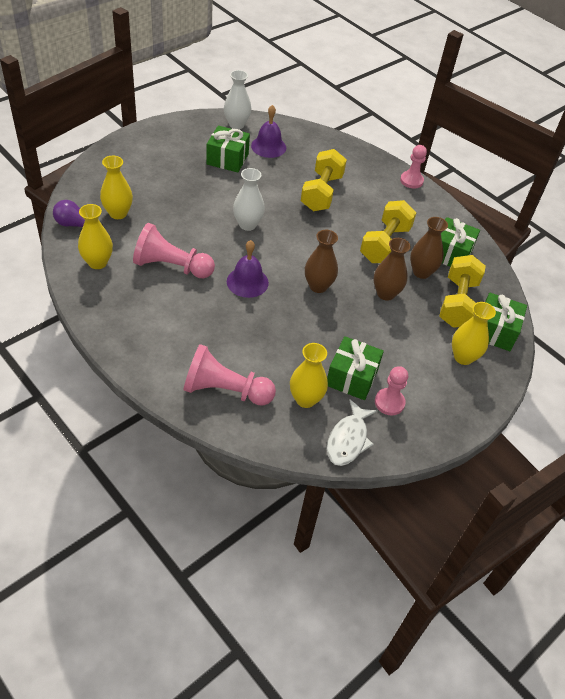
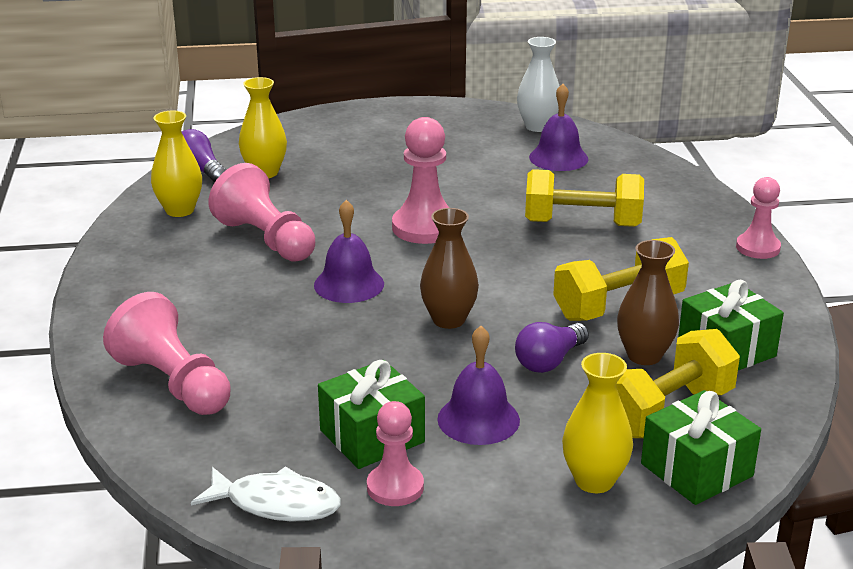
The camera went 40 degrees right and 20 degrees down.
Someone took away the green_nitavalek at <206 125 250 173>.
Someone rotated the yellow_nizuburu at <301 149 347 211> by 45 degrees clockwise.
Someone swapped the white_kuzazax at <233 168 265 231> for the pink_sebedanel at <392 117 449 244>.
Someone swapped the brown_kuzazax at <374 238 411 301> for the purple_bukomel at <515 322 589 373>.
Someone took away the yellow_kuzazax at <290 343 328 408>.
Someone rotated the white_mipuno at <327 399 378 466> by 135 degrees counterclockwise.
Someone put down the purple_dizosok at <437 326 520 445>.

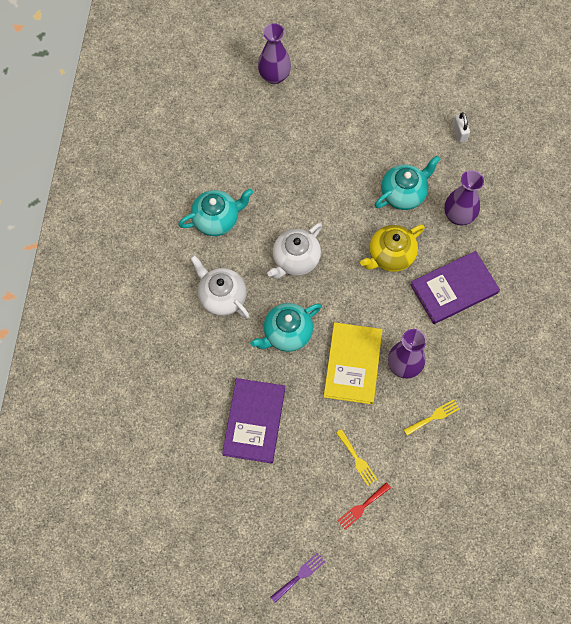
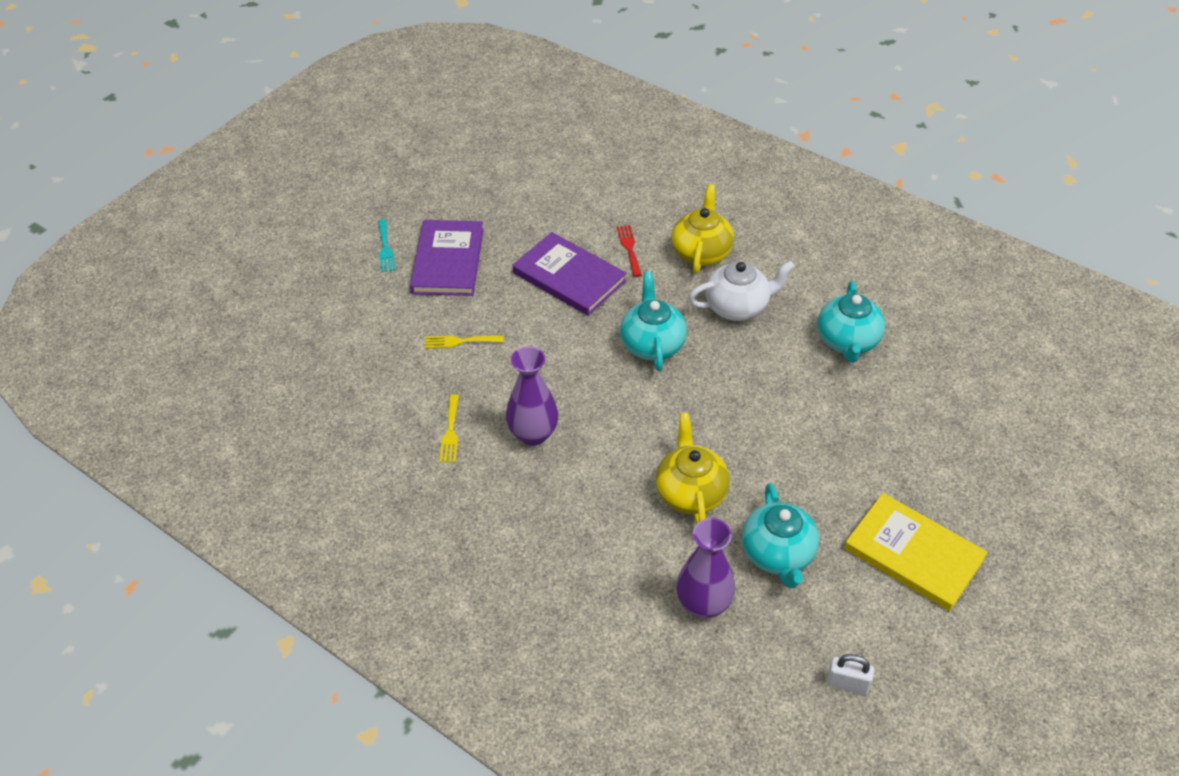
The camera went 120 degrees right and 20 degrees down.
Someone took away the purple_kuzazax at <258 23 291 84>.
Someone took away the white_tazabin at <267 223 322 279>.
Someone carried the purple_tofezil from <410 251 500 324> to <410 220 484 296>.
Someone carried the yellow_tofezil from <324 322 382 404> to <844 493 987 611>.
Someone carried the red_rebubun from <337 482 391 530> to <617 225 642 277>.
Someone repainted the purple_rebubun at <271 552 325 603>, which became the turquoise_rebubun at <378 219 395 272>.
Someone put down the yellow_tazabin at <671 184 734 273>.

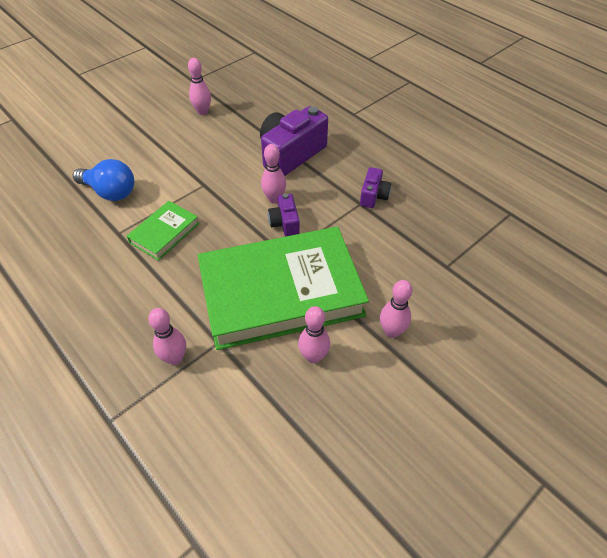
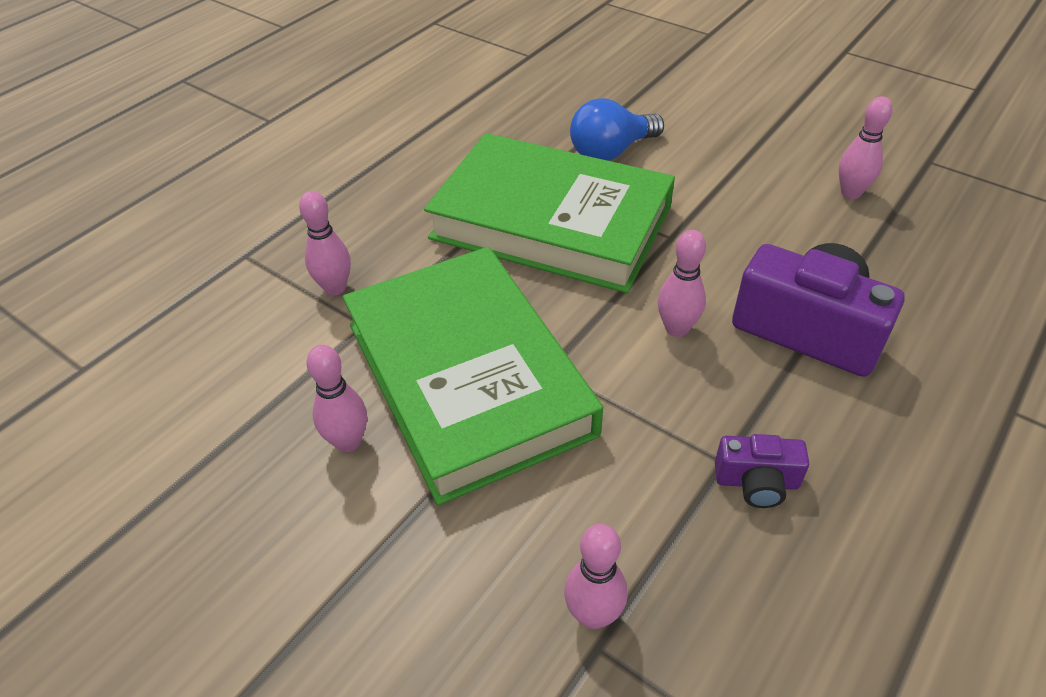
The camera went 80 degrees right and 5 degrees down.
Someone rotated the blue_bukomel at <73 159 134 201> by 45 degrees clockwise.
Someone took away the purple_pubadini at <268 194 300 236>.
Someone scaled the green_tofezil at <127 201 199 261> by 2.26.
Someone carried the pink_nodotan from <380 280 413 338> to <564 524 628 629>.

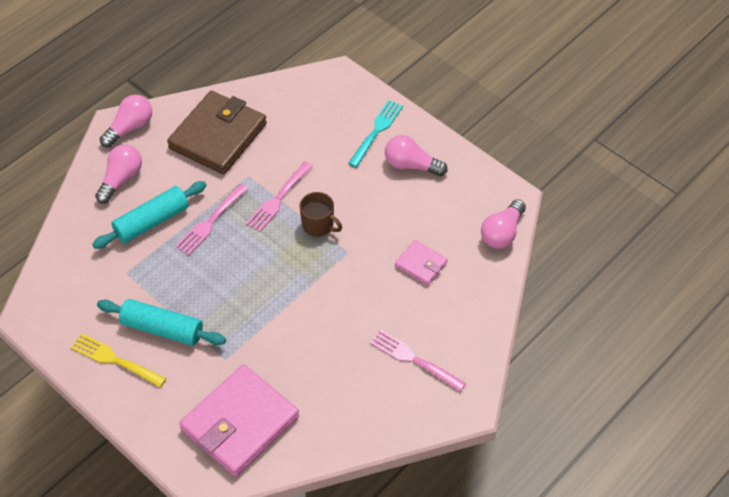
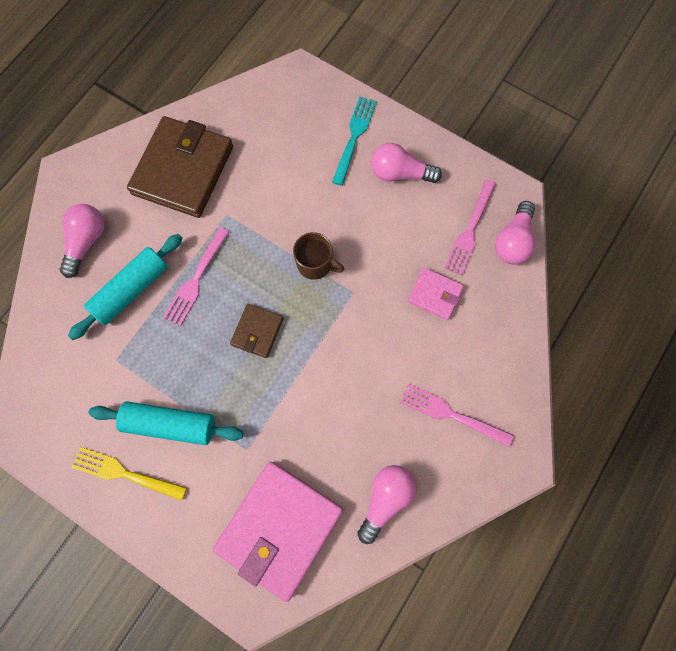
The camera went 10 degrees left and 20 degrees up.
Someone carried the pink_bukomel from <100 95 152 147> to <357 465 417 544>.
Someone carried the pink_rebubun from <246 161 313 232> to <444 180 496 275>.
Someone put down the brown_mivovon at <230 304 284 358>.

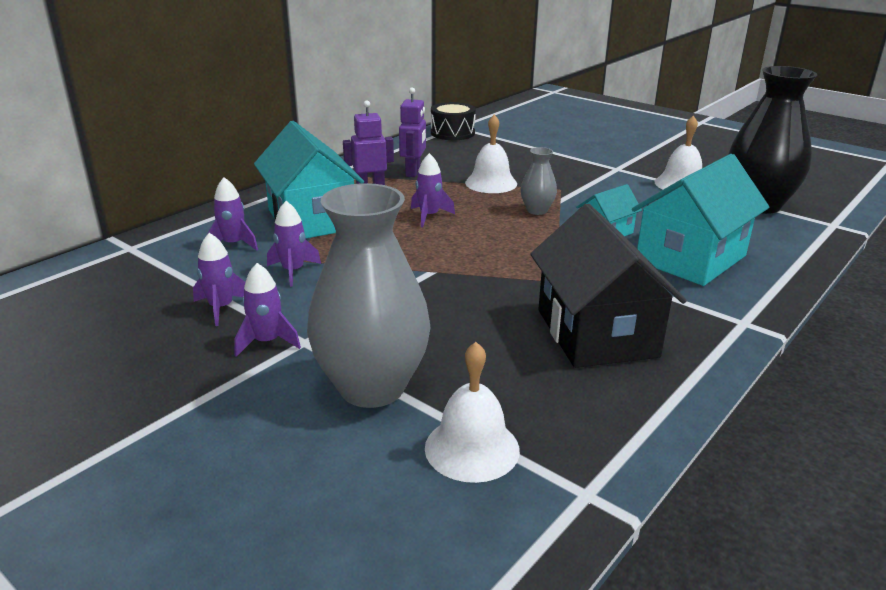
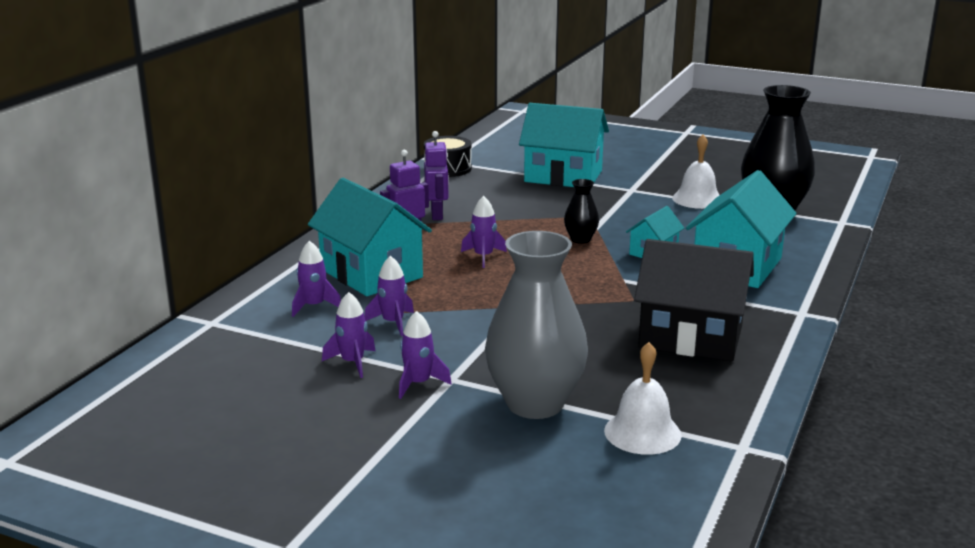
The camera went 15 degrees left and 5 degrees down.
Someone took away the white_dizosok at <465 114 517 193>.
Someone repainted the grey_kuzazax at <521 147 557 215>, which became the black_kuzazax at <564 179 599 244>.
Someone rotated the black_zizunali at <530 204 687 368> by 45 degrees counterclockwise.
Someone put down the turquoise_zizunali at <519 103 609 187>.

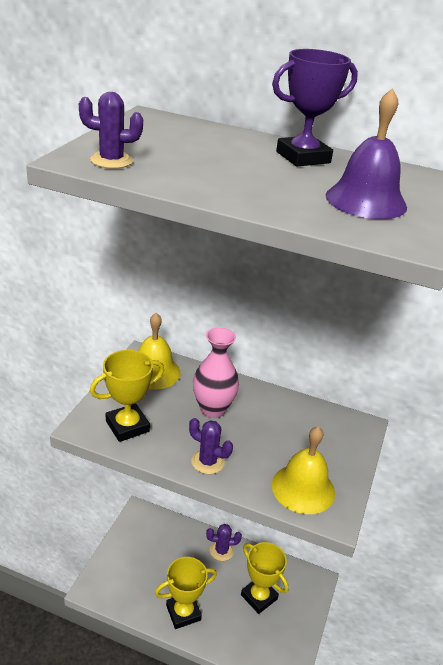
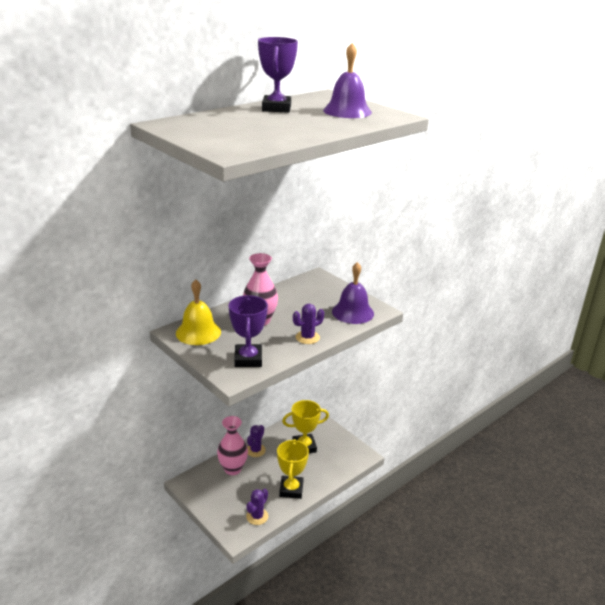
The camera went 60 degrees left and 5 degrees down.
Someone carried the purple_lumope from <79 92 143 169> to <246 489 268 525>.
Someone repainted the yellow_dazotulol at <90 350 164 442>, which became the purple_dazotulol at <228 295 268 367>.
Someone repainted the yellow_dizosok at <272 426 335 514>, which became the purple_dizosok at <332 262 374 324>.
Someone put down the pink_kuzazax at <217 416 248 475>.

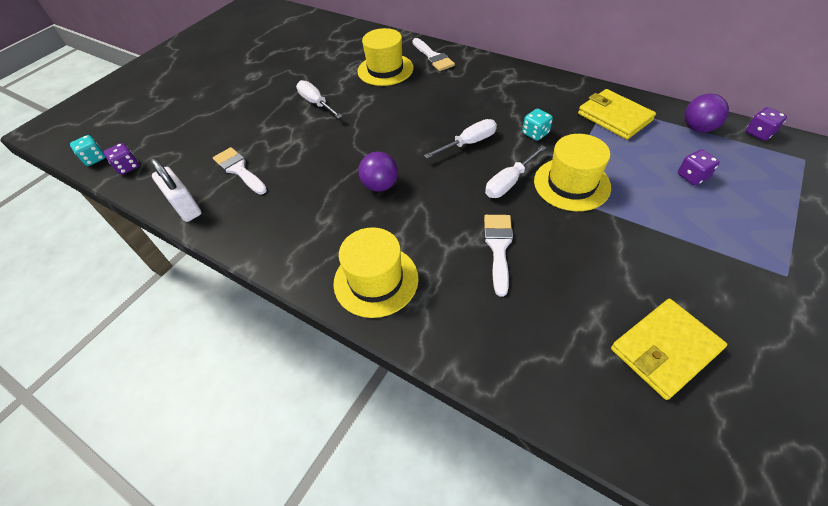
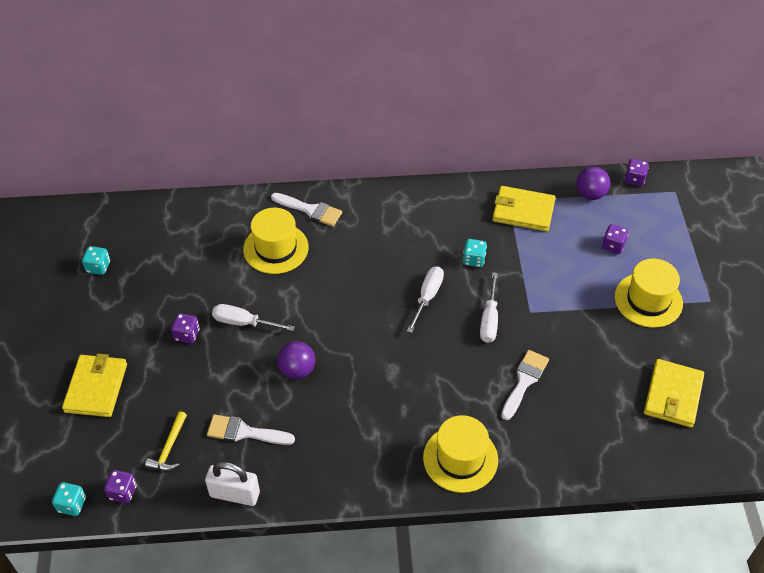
The camera went 40 degrees left and 0 degrees up.
Someone carried the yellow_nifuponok from <534 134 611 211> to <615 259 683 328>.
Someone carried the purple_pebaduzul from <358 152 398 191> to <277 341 315 379>.
Someone rotated the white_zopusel at <484 215 513 297> by 60 degrees clockwise.
Someone put down the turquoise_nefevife at <82 246 110 275>.
Someone put down the purple_nefevife at <171 313 200 344>.
Someone put down the yellow_mivovon at <62 354 127 417>.
Someone put down the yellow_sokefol at <145 411 187 471>.

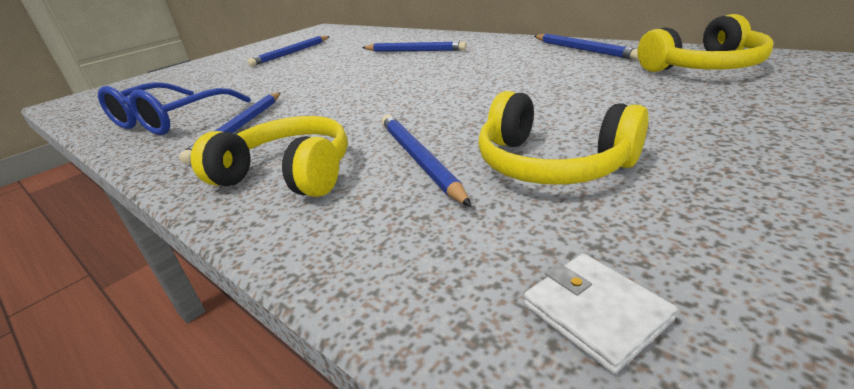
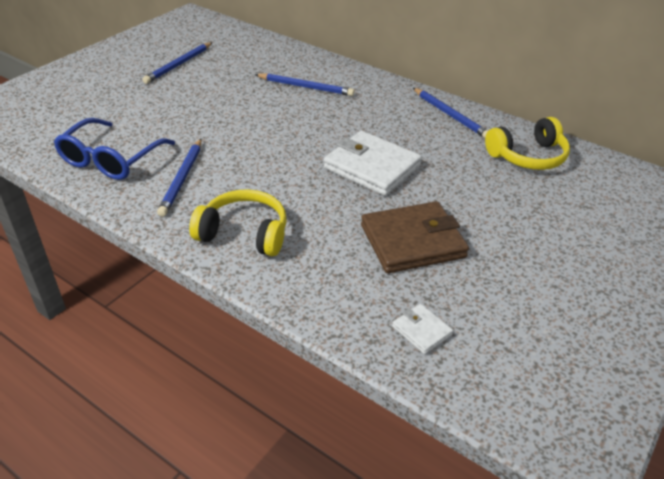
The camera went 10 degrees left and 10 degrees up.
Someone swapped the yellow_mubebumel at <478 91 649 185> for the brown_mivovon at <361 201 469 273>.
Someone took away the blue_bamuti at <382 115 472 207>.
Someone put down the white_mivovon at <324 131 422 196>.

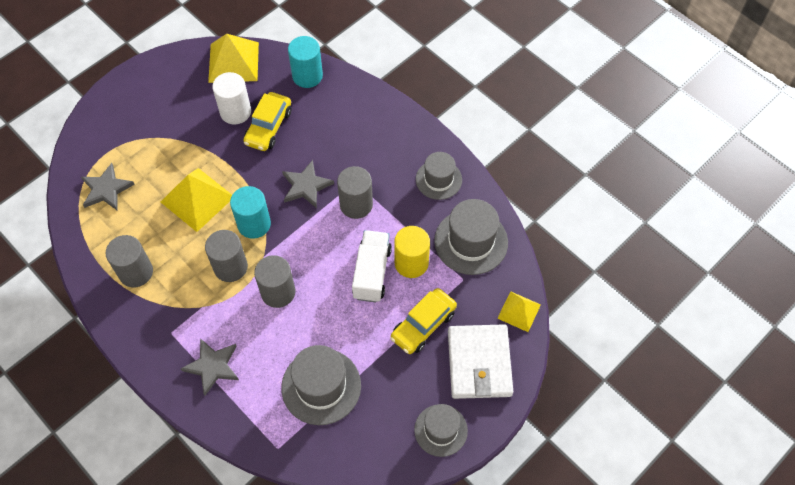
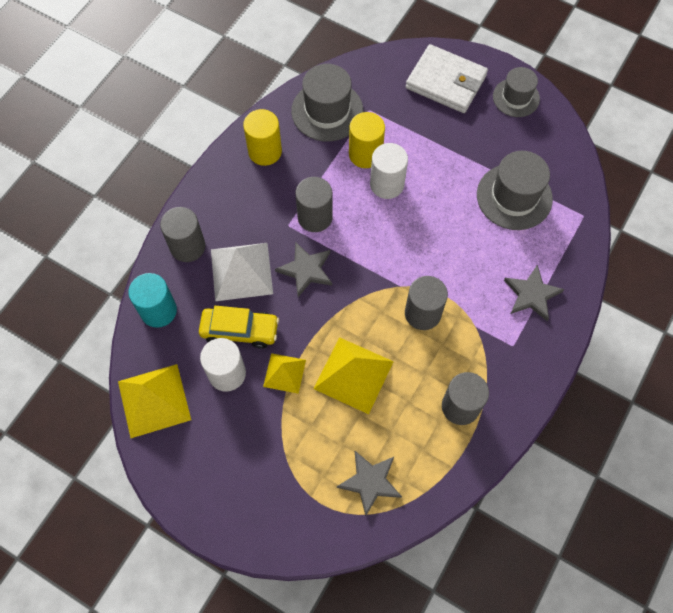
The camera went 105 degrees left and 5 degrees up.
Someone swapped the grey_nifuponok at <416 152 462 200> for the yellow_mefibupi at <243 109 282 166>.
Someone took away the turquoise_mefibupi at <230 186 271 239>.
Someone swapped the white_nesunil at <352 230 392 303> for the white_mefibupi at <370 143 408 199>.
Someone carried the grey_mefibupi from <254 255 295 308> to <160 207 205 262>.
Someone took away the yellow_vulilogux at <390 288 457 354>.
Someone carried the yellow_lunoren from <497 291 541 332> to <263 353 306 394>.
Someone rotated the white_mivovon at <448 324 513 399> by 45 degrees clockwise.
Someone put down the white_lunoren at <211 243 273 301>.

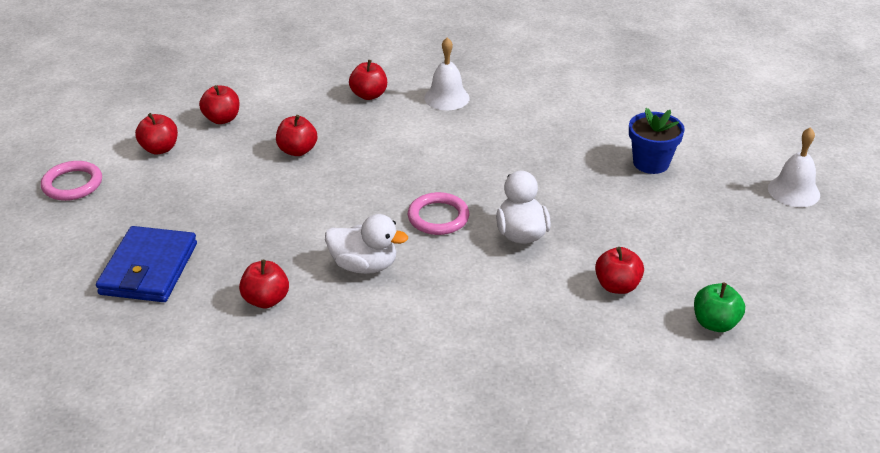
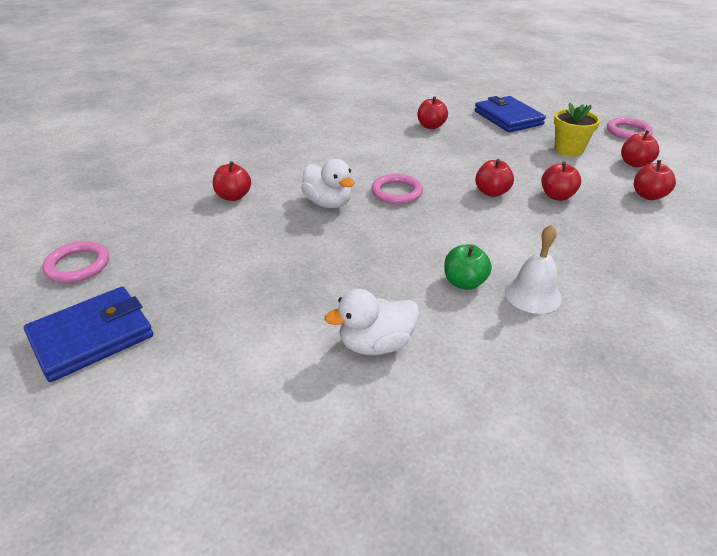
The camera went 145 degrees right and 0 degrees up.
Someone carried the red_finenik from <349 60 387 100> to <475 159 514 197>.
Someone took away the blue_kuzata at <629 108 685 174>.
Someone swapped the white_dizosok at <768 127 820 207> for the blue_mivovon at <24 287 153 382>.
Someone carried the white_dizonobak from <325 214 408 274> to <325 289 419 355>.
Someone carried the green_finenik from <694 283 745 332> to <444 244 492 290>.
Someone put down the yellow_kuzata at <554 103 600 157>.
Someone put down the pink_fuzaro at <42 241 109 283>.

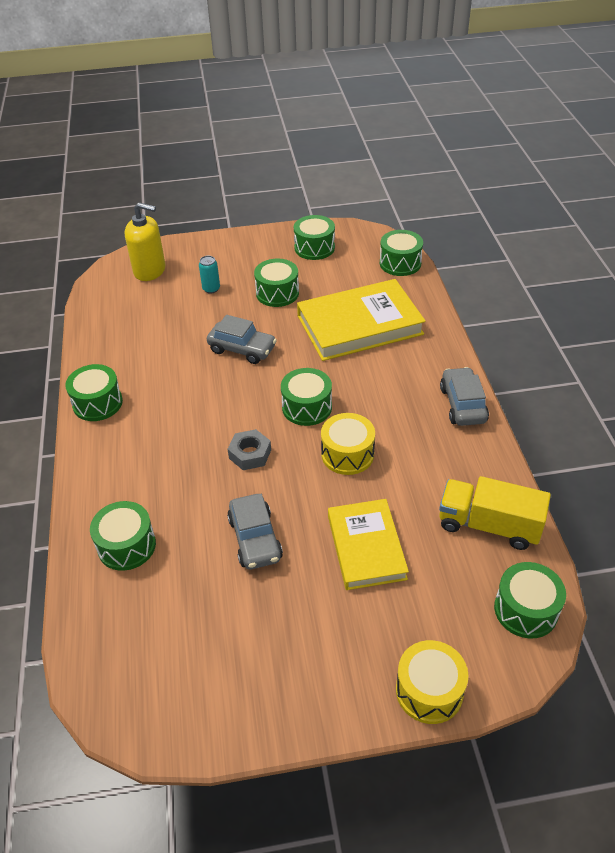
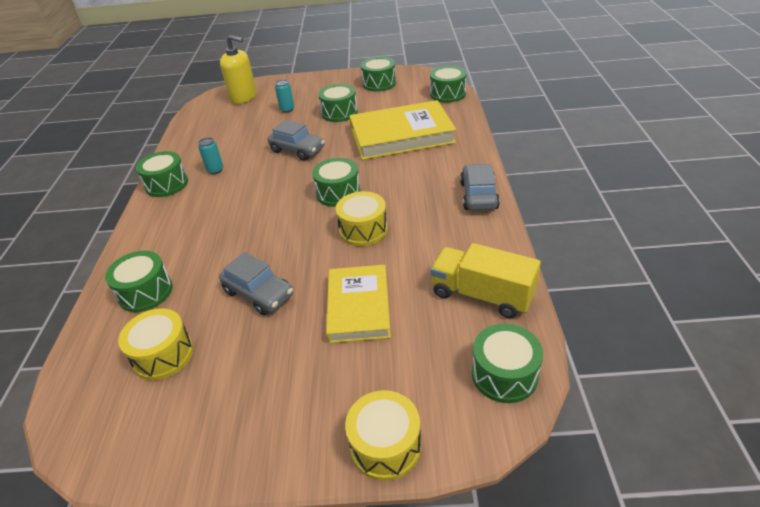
The camera went 10 degrees right and 5 degrees down.
Someone took away the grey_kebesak at <228 429 271 470>.
Someone rotated the grey_vulilogux at <227 494 283 569> by 45 degrees counterclockwise.
Someone put down the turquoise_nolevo at <198 137 223 174>.
Someone put down the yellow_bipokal at <118 308 193 380>.

